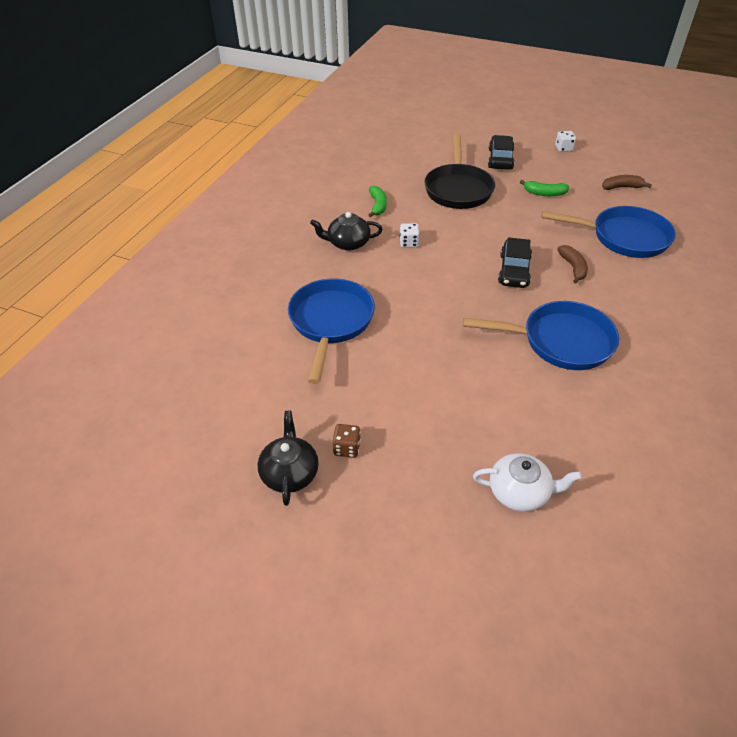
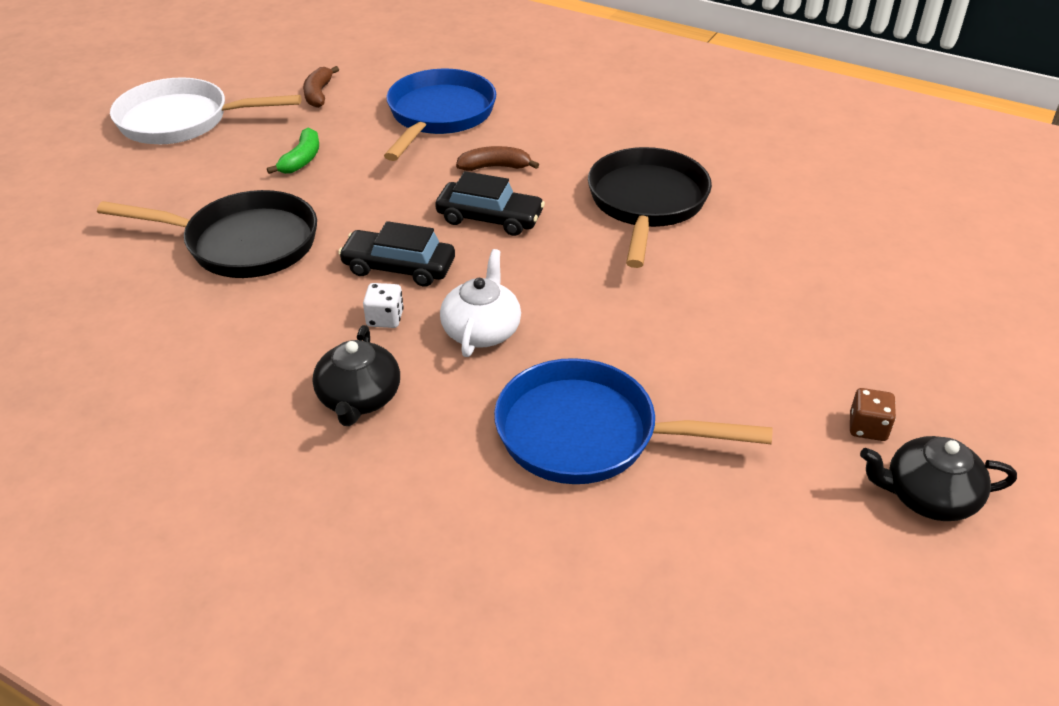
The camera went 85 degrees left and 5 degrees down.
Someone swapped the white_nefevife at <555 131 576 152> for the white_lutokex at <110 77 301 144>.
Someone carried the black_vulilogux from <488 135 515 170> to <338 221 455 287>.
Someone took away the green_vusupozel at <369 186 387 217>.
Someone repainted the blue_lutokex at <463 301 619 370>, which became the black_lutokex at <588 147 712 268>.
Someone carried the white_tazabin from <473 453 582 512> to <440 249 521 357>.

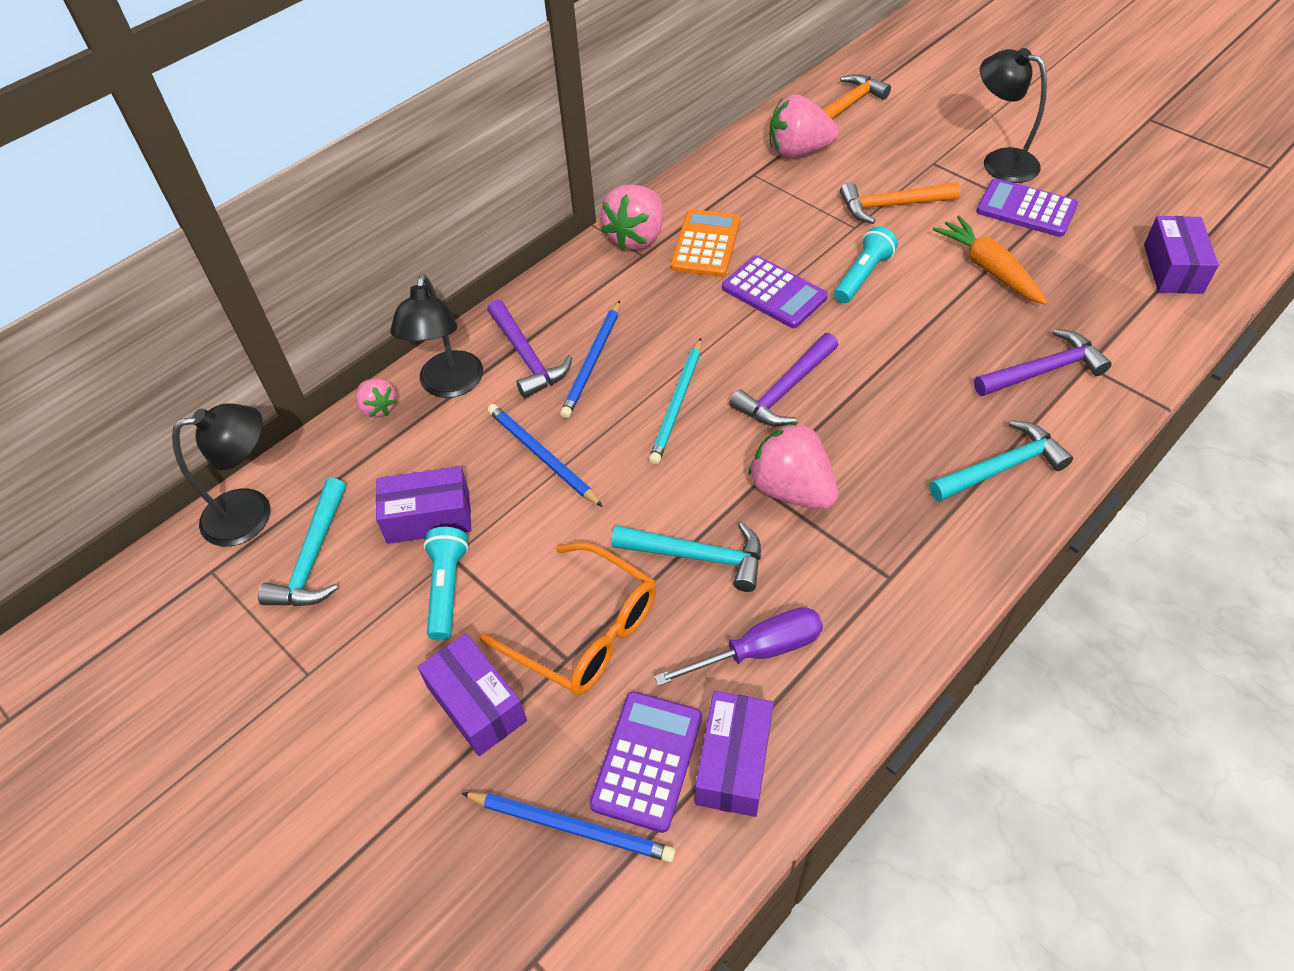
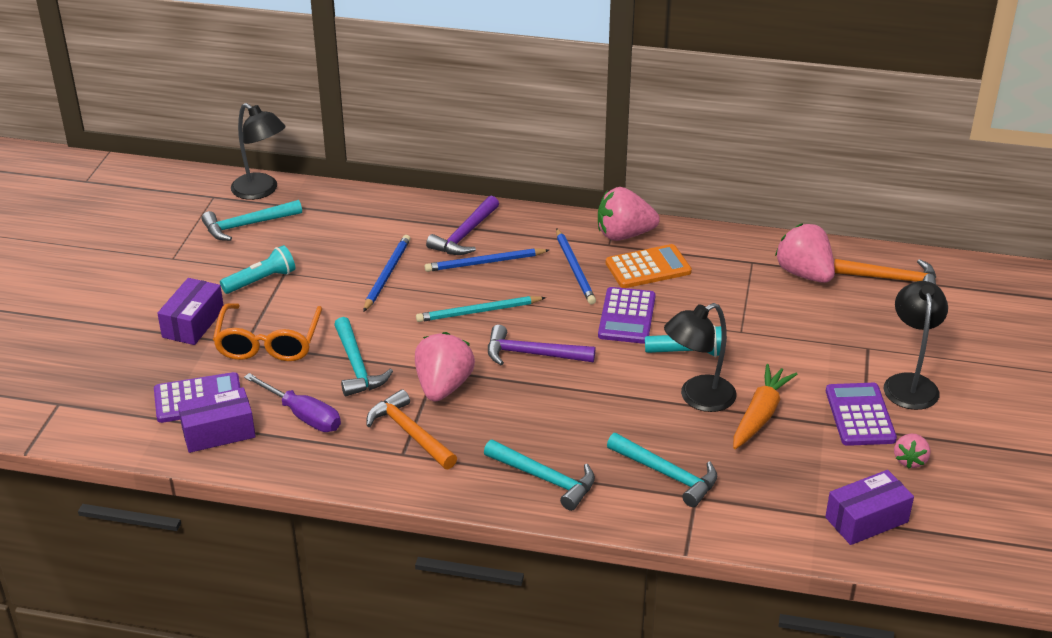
The camera went 55 degrees right and 15 degrees down.
Someone carried the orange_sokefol from <840 182 961 224> to <367 389 457 469>.
Someone carried the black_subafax from <390 274 483 398> to <664 303 737 412>.
Someone repainted the purple_sokefol at <974 329 1112 396>, which became the turquoise_sokefol at <607 433 717 507>.
Someone carried the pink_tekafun from <356 379 397 418> to <894 434 930 469>.
Someone took away the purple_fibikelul at <376 466 471 544>.
Someone carried the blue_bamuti from <461 792 676 862> to <556 228 596 304>.

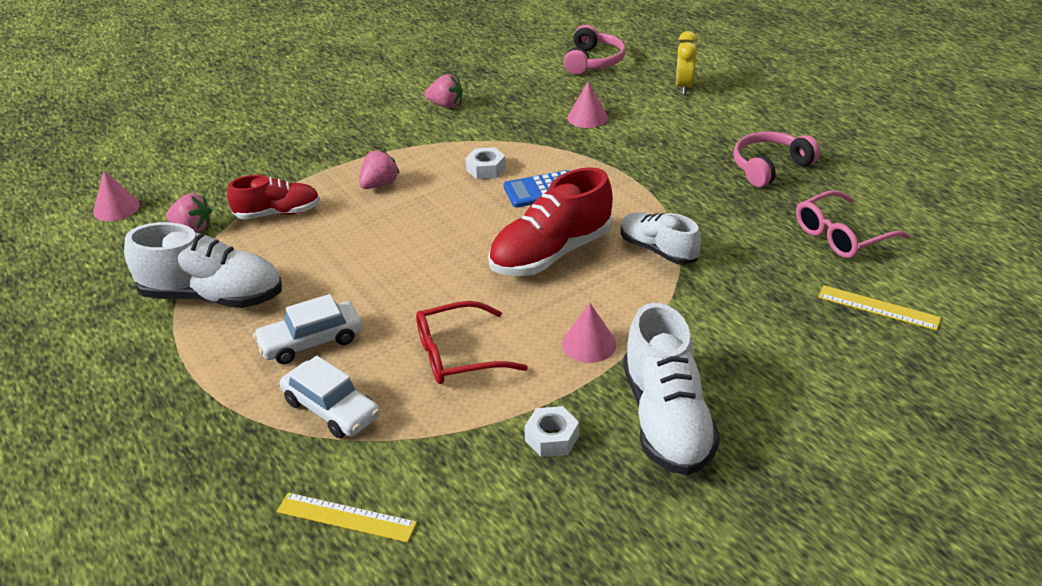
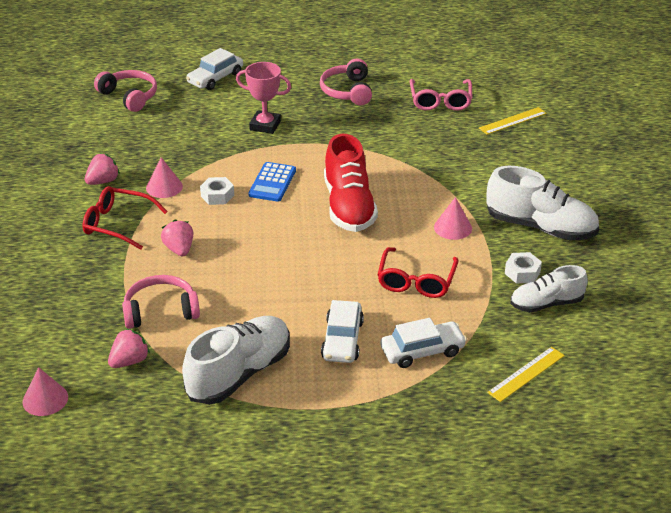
The camera went 60 degrees left and 0 degrees up.
Someone swapped the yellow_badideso at <676 31 697 95> for the white_vulilogux at <186 48 243 90>.
Someone carried the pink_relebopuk from <567 82 608 128> to <146 157 183 198>.
Someone swapped the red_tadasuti at <227 175 320 219> for the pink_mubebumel at <122 275 200 329>.
Someone carried the white_tadasuti from <621 212 701 265> to <510 265 588 312>.
Someone put down the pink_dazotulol at <236 62 291 134>.
Someone put down the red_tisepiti at <83 186 168 250>.

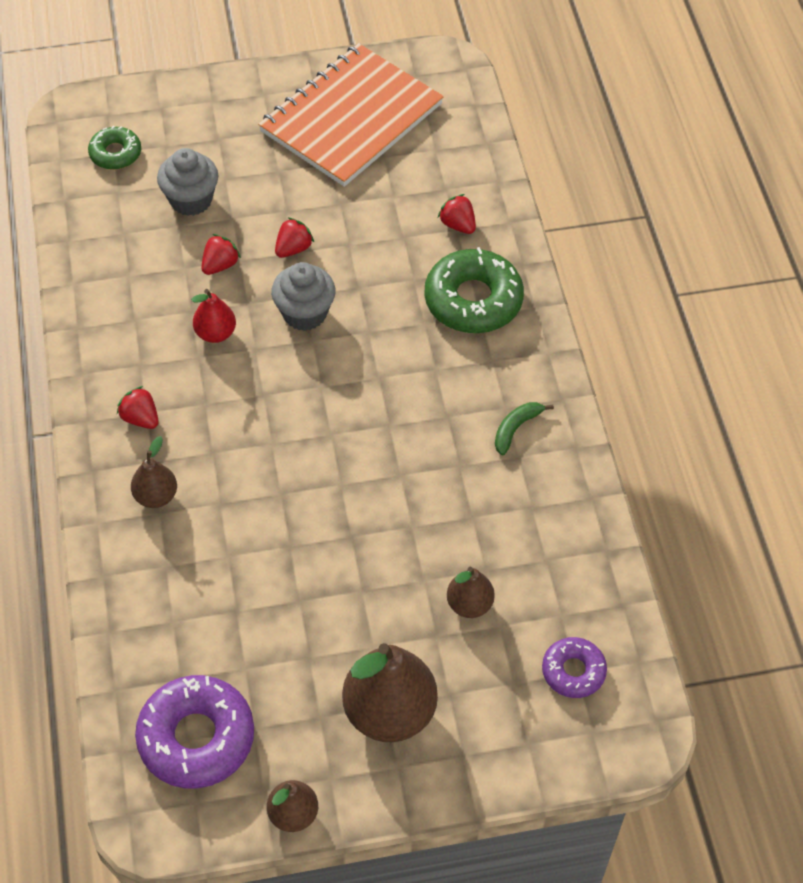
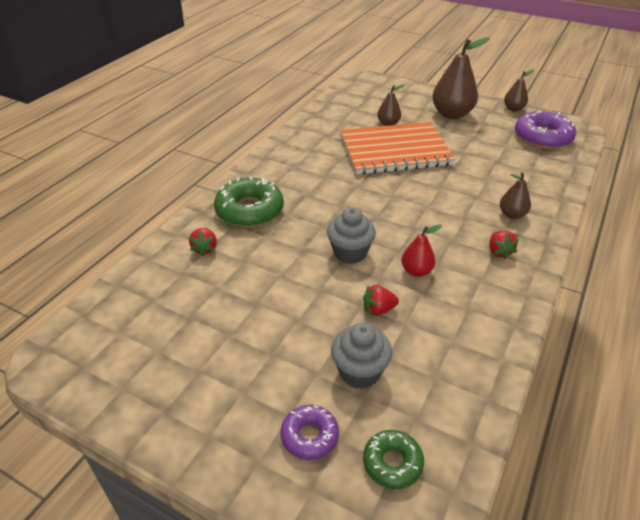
The camera went 140 degrees left and 15 degrees down.
Someone carried the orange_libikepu from <258 43 444 187> to <340 122 456 175>.
Someone took away the red_tekafun at <275 217 314 258>.
Someone took away the green_vusupozel at <495 402 554 455>.
Someone carried the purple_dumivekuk from <542 637 607 698> to <281 405 339 460>.

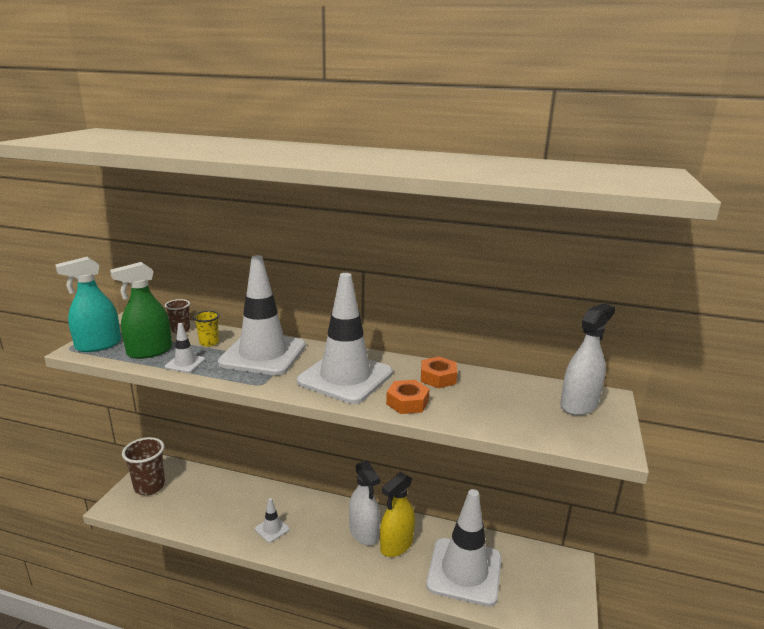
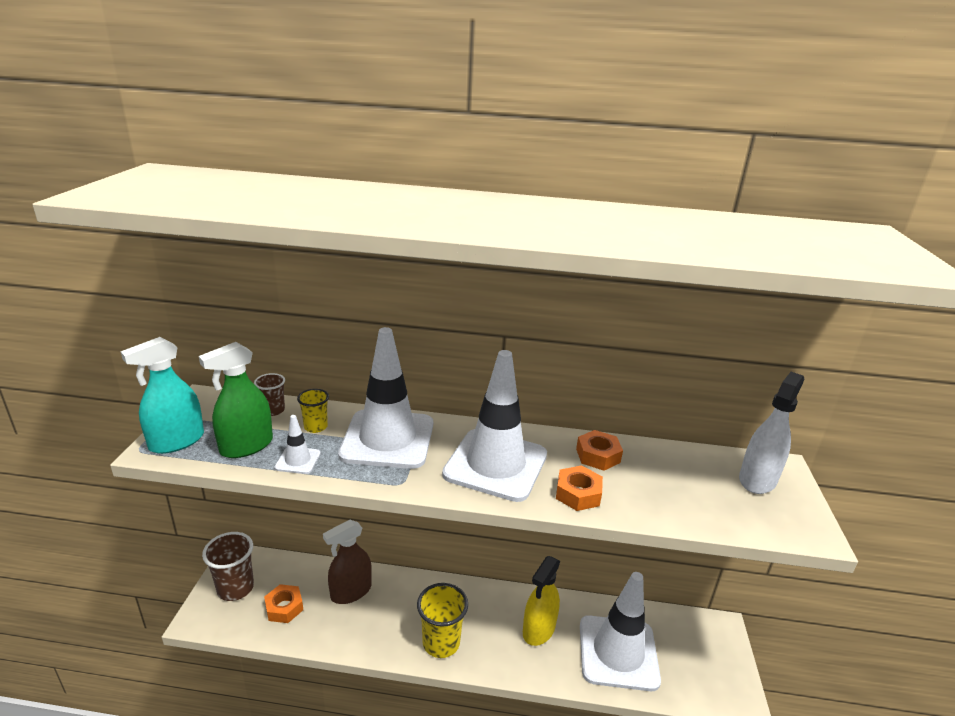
The camera went 10 degrees left and 5 degrees up.
Someone took away the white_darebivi at <349 460 380 545>.
Someone took away the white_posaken at <255 498 289 543>.
Someone put down the brown_darebivi at <323 519 372 604>.
Someone put down the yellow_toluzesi at <417 583 468 658>.
Someone put down the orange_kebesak at <264 584 303 623>.

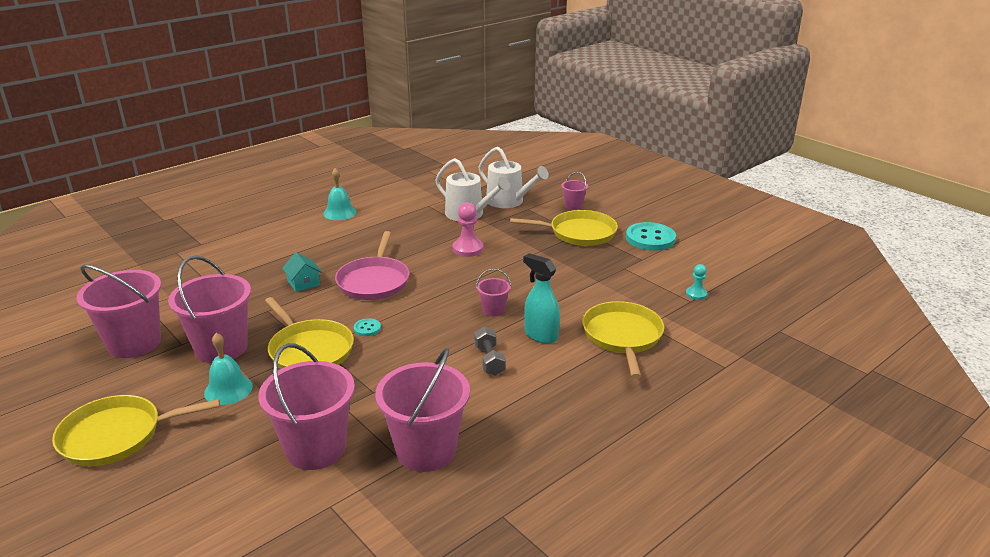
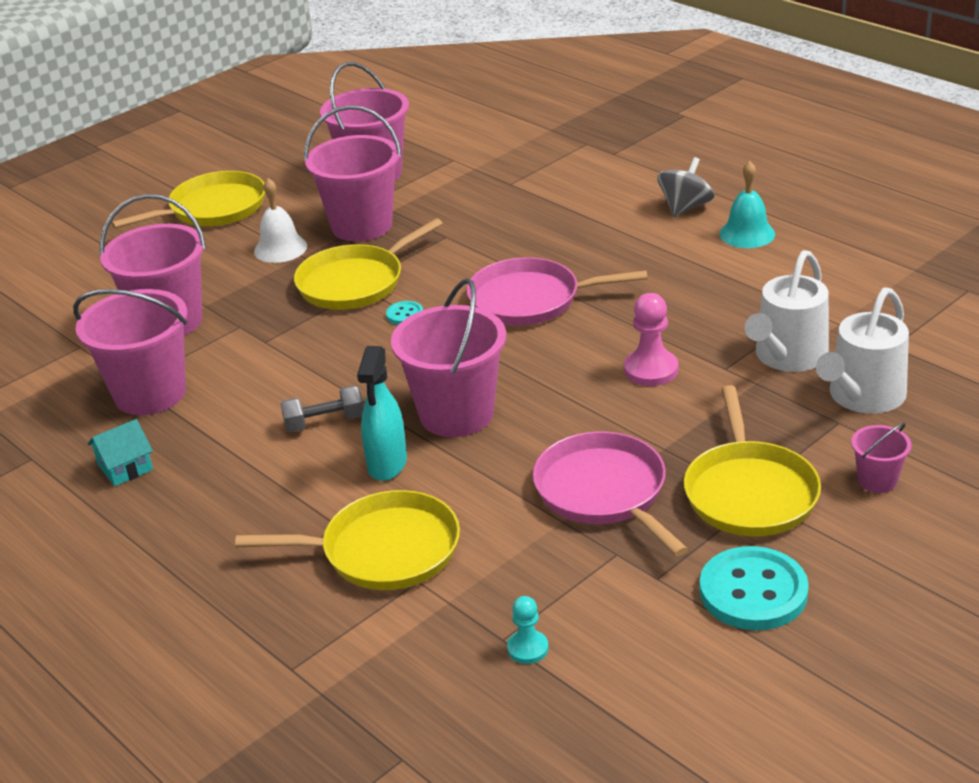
The camera went 90 degrees right and 5 degrees up.
Someone carried the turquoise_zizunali from <282 252 322 292> to <88 419 153 486>.
Someone rotated the turquoise_darebivi at <523 253 560 344> by 150 degrees clockwise.
Someone scaled the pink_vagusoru at <476 269 511 317> by 2.13.
Someone repainted the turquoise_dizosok at <204 333 253 405>, which became the white_dizosok at <254 178 307 263>.
Someone rotated the yellow_lutokex at <52 395 220 466> by 75 degrees clockwise.
Someone put down the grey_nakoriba at <657 157 714 217>.
Someone put down the pink_lutokex at <533 431 688 557>.

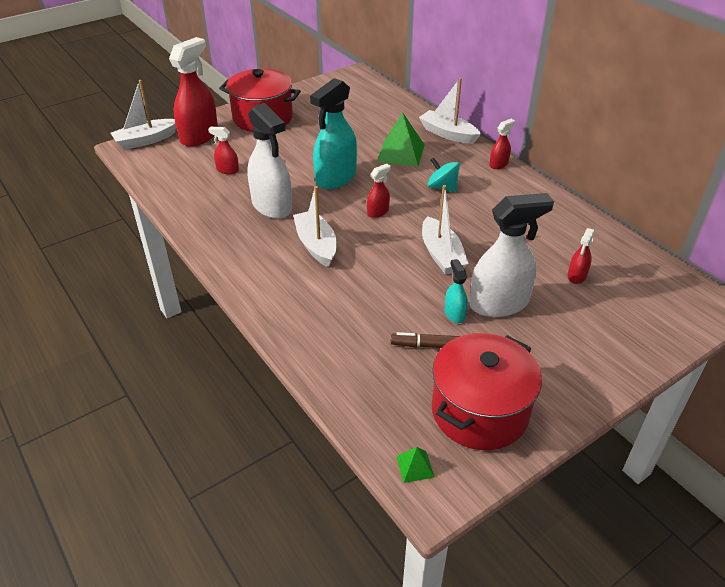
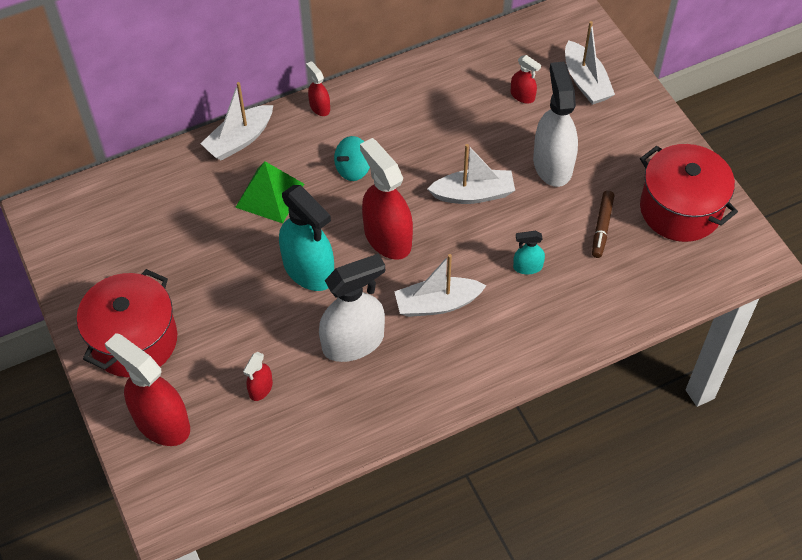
The camera went 80 degrees left and 15 degrees up.
Someone carried the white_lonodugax from <111 80 176 150> to <565 21 615 105>.
Someone scaled the red_darebivi at <367 164 391 218> by 2.12.
Someone carried the turquoise_darebivi from <445 259 468 323> to <513 231 545 274>.
Someone took away the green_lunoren at <396 447 435 483>.

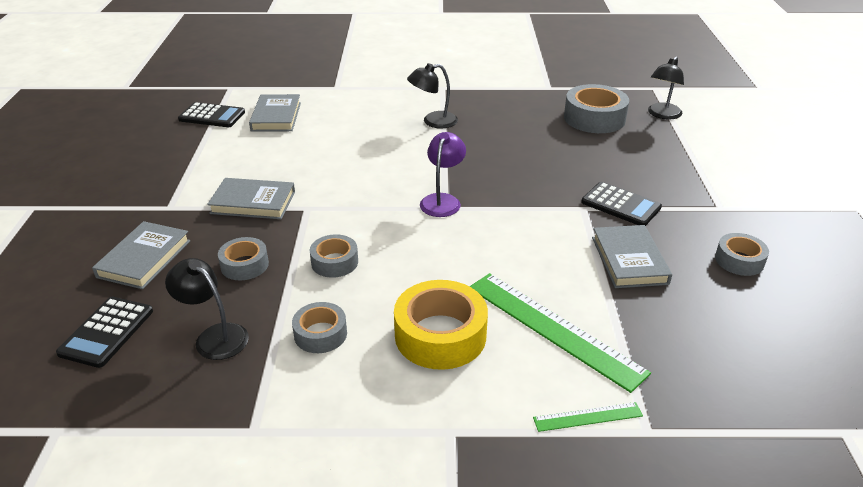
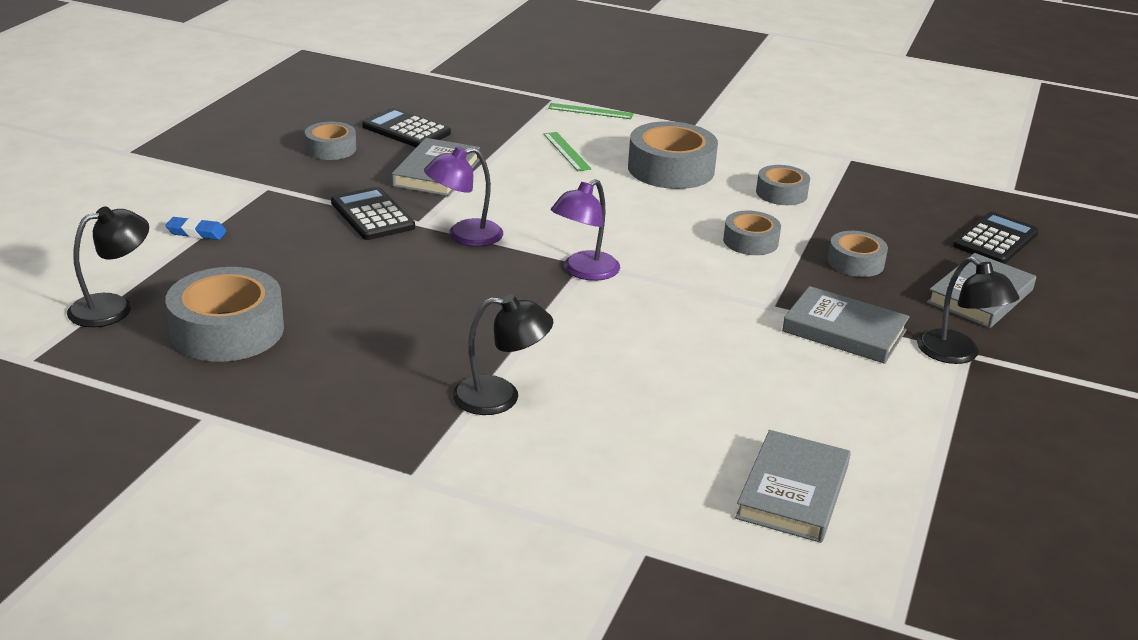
The camera went 160 degrees left and 5 degrees down.
Someone carried the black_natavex from <178 102 245 127> to <362 108 451 147>.
Someone carried the black_subafax from <165 258 249 360> to <917 257 1019 364>.
Someone scaled the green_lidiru at <469 273 651 393> by 0.47.
Someone repainted the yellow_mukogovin at <394 280 488 370>, which became the grey_mukogovin at <628 121 718 189>.
Someone put down the purple_subafax at <424 147 503 247>.
Someone put down the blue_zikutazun at <165 217 227 240>.

